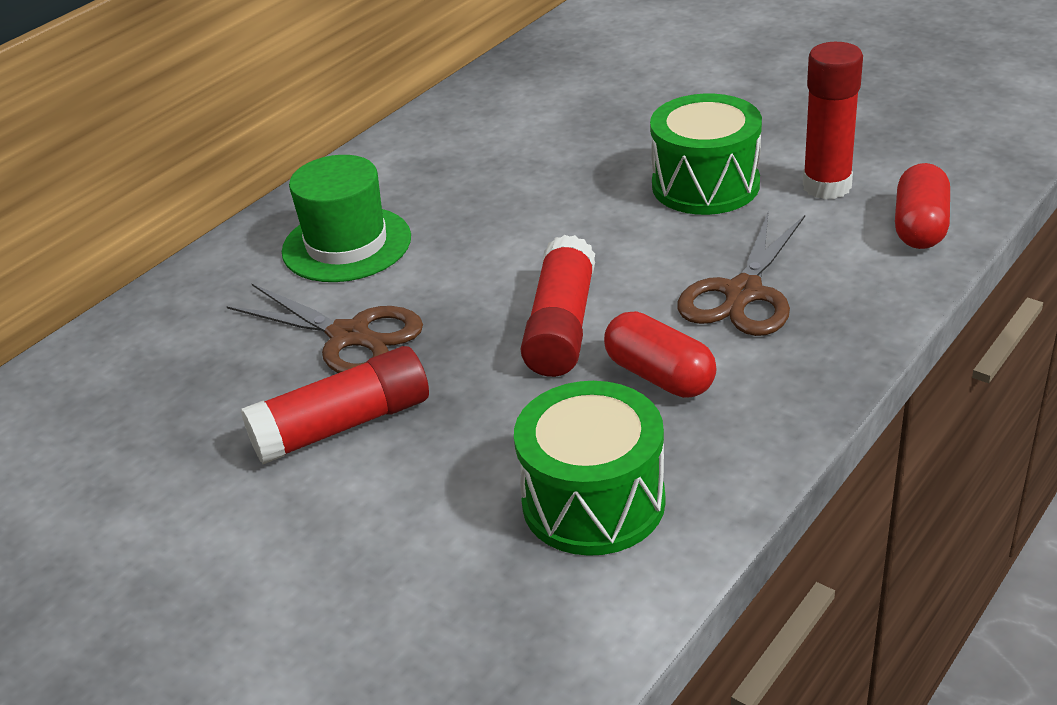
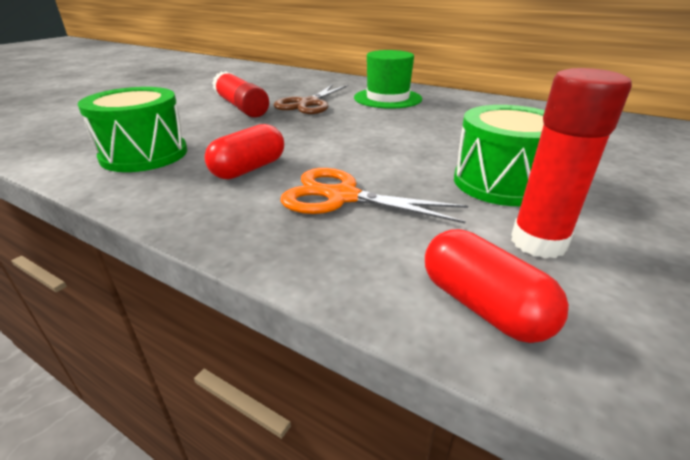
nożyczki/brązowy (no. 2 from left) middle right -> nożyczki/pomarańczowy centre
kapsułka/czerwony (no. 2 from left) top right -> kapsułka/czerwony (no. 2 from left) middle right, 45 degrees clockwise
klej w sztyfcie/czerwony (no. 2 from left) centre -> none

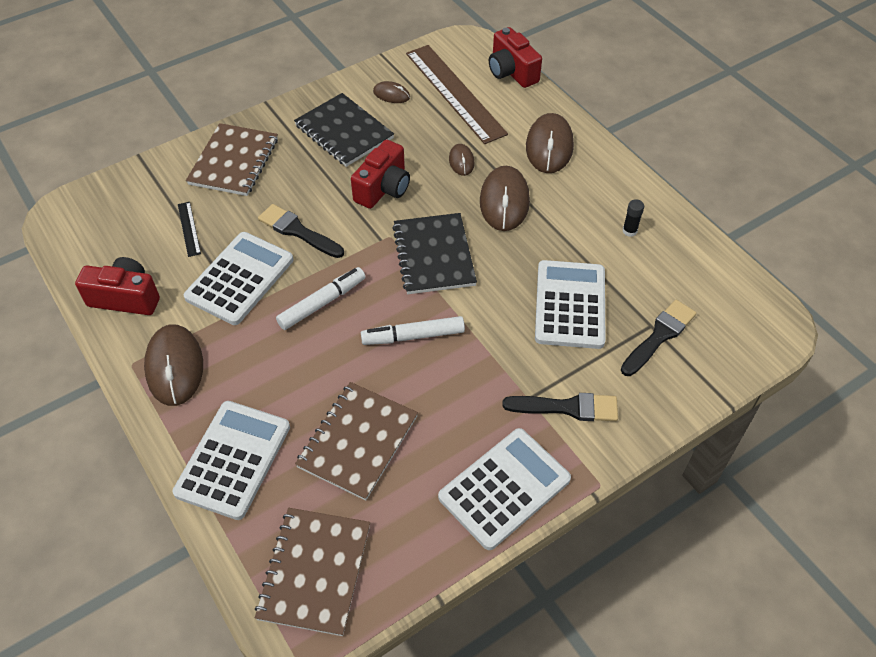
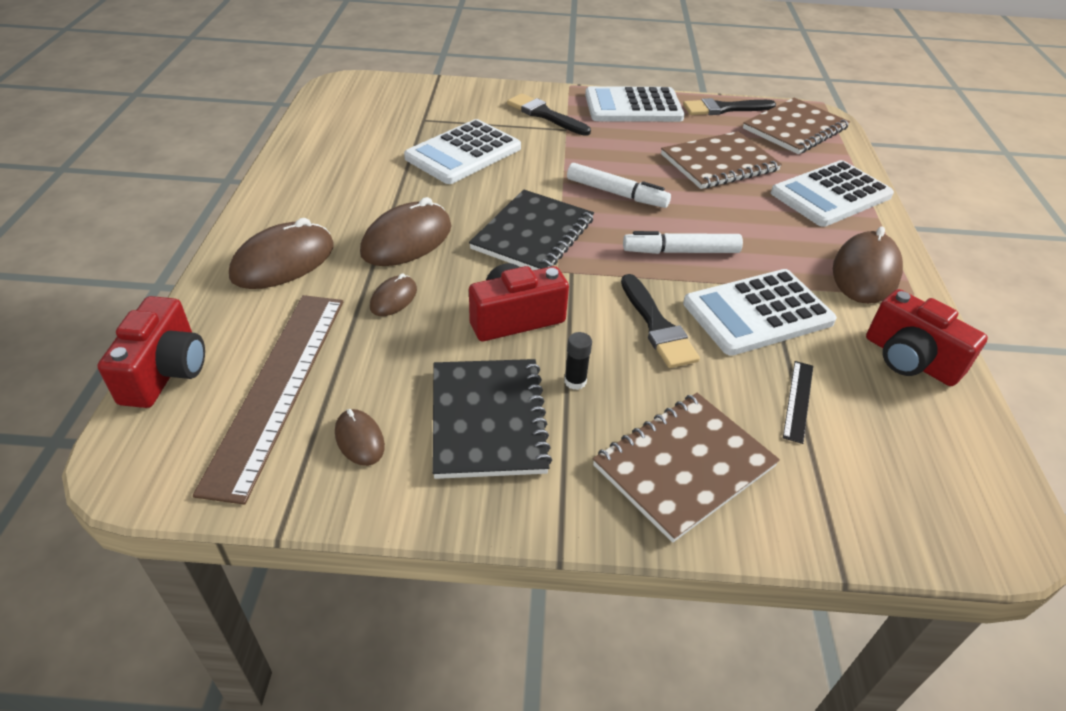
klej w sztyfcie/czarny top right -> klej w sztyfcie/czarny centre, shifted
pędzel/czarny (no. 3 from left) middle right -> pędzel/czarny (no. 3 from left) top right, shifted

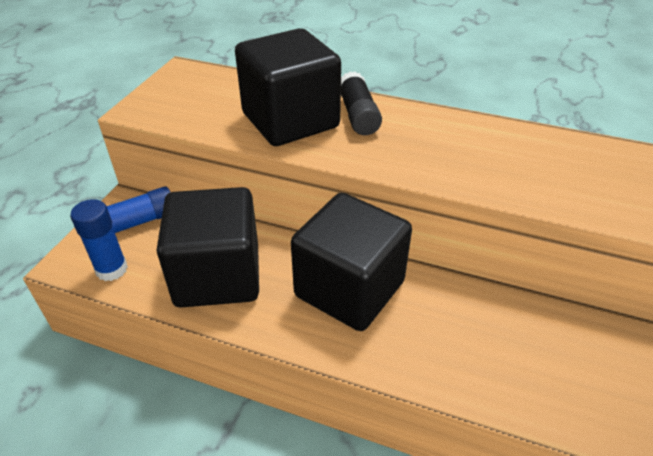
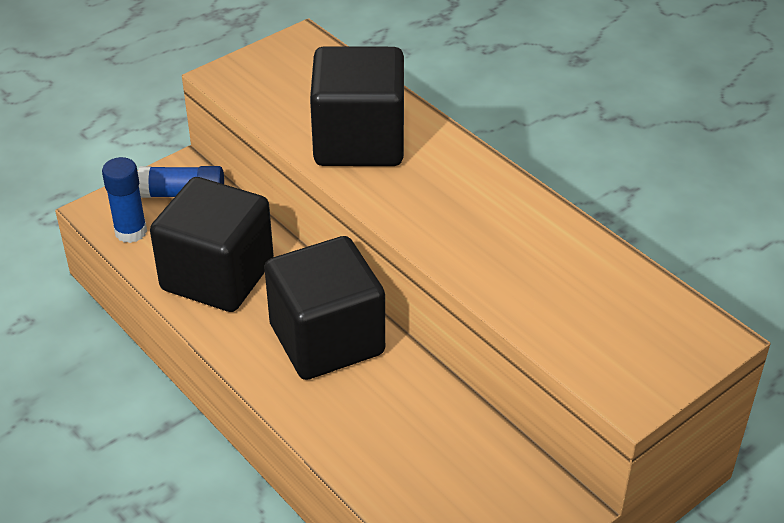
klej w sztyfcie/czarny top centre -> none

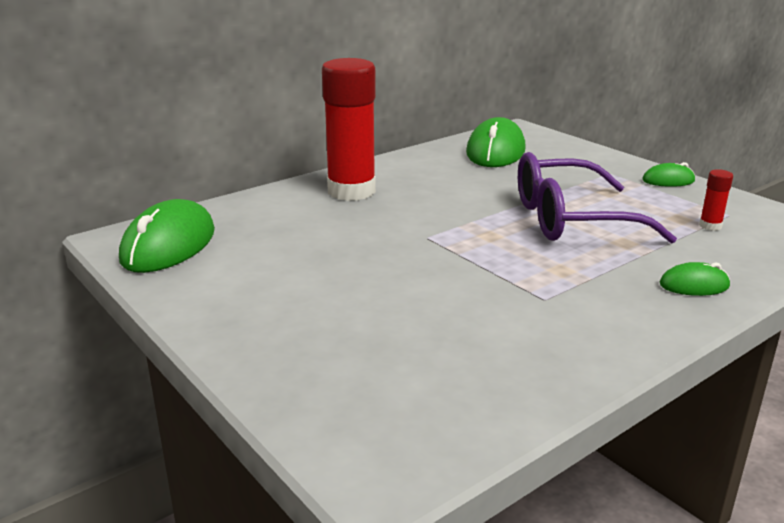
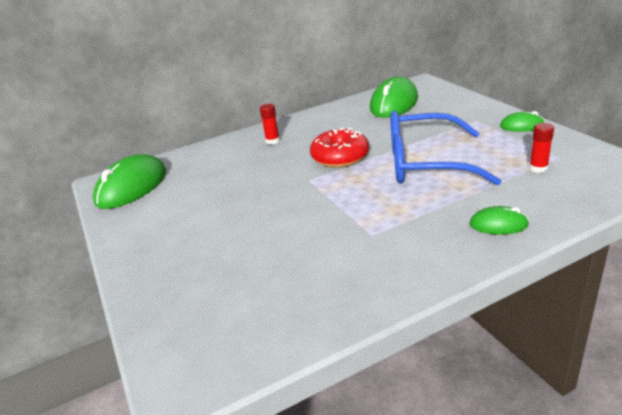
klej w sztyfcie/czerwony (no. 1 from left) top centre, x0.40
none -> donut/czerwony centre
okulary/fioletowy middle right -> okulary/niebieski middle right

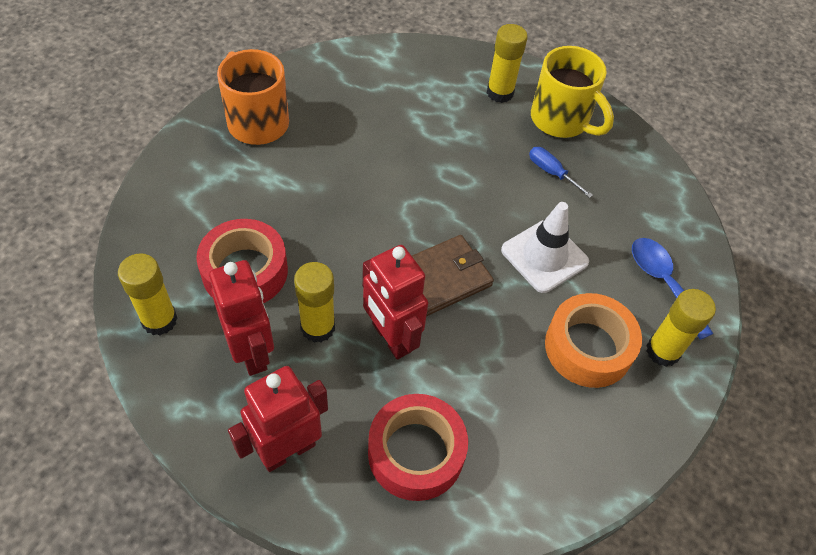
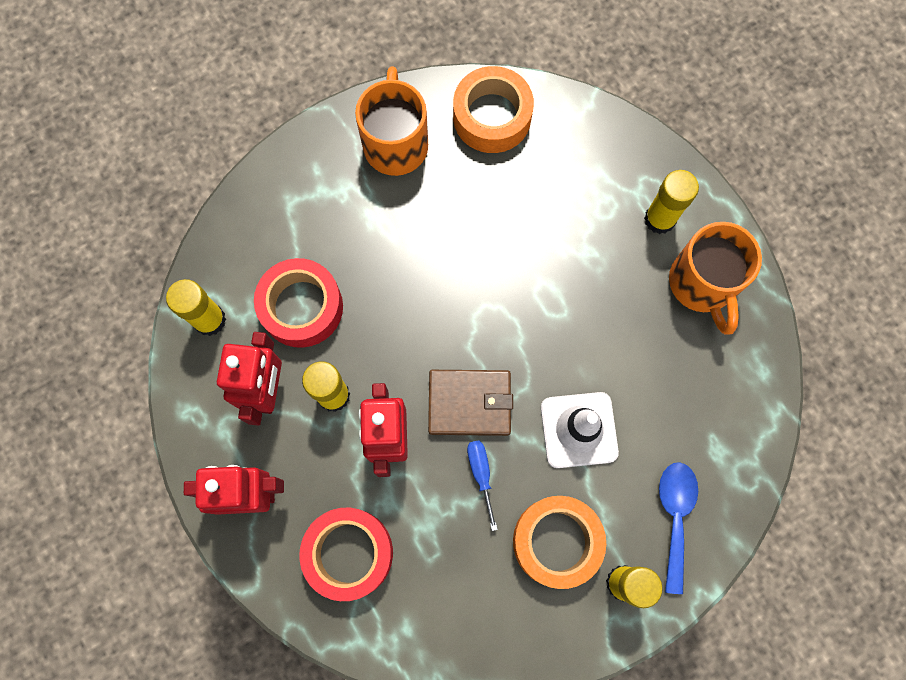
none -> taśma klejąca/pomarańczowy (no. 1 from left) top centre
śrubokręt/niebieski top right -> śrubokręt/niebieski bottom centre, shifted
kubek/żółty top right -> kubek/pomarańczowy (no. 2 from left) middle right

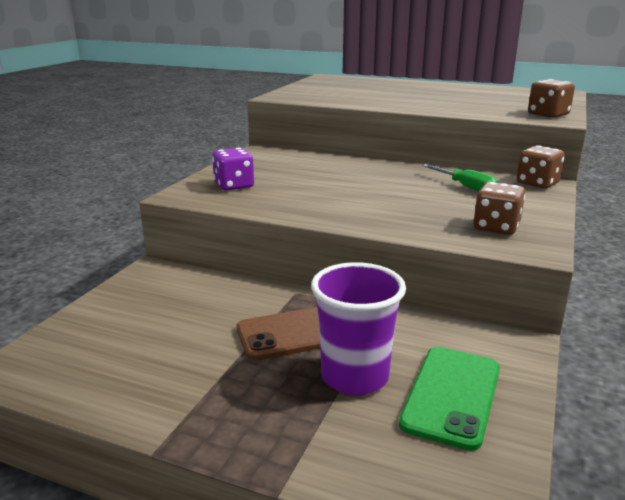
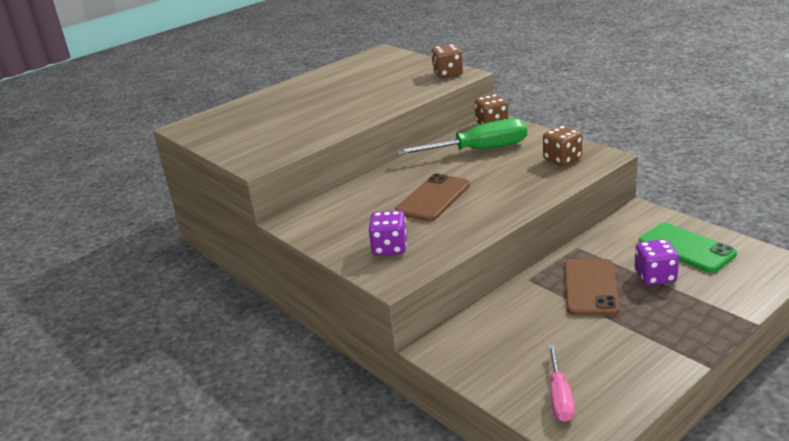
none -> telefon/brązowy (no. 1 from left) centre
śrubokręt/zielony middle right -> śrubokręt/zielony top centre, x1.77
none -> śrubokręt/różowy bottom right
szklanka/fioletowy centre -> kostka do gry/fioletowy (no. 2 from left) middle right

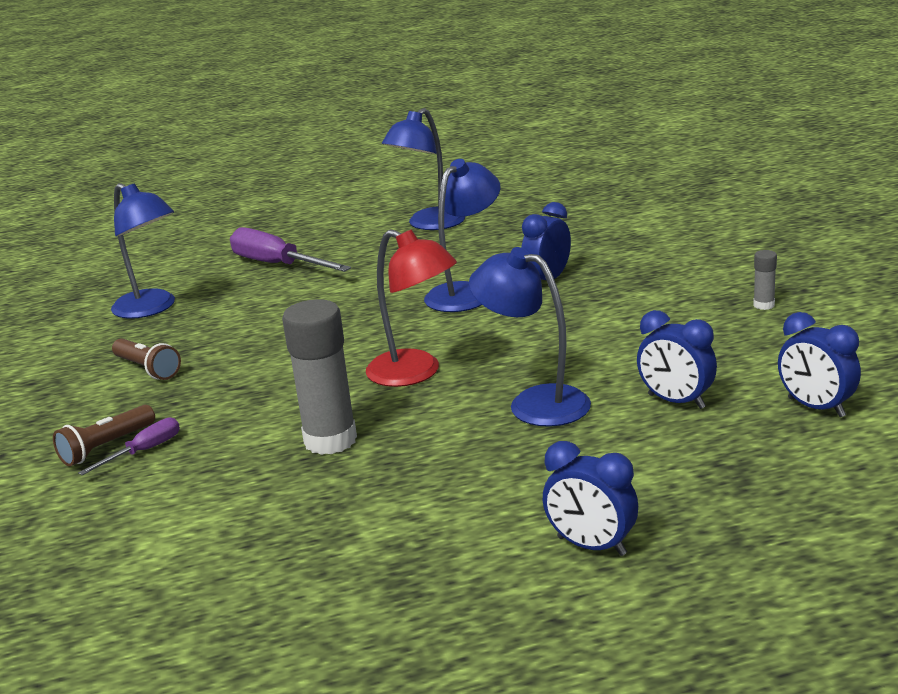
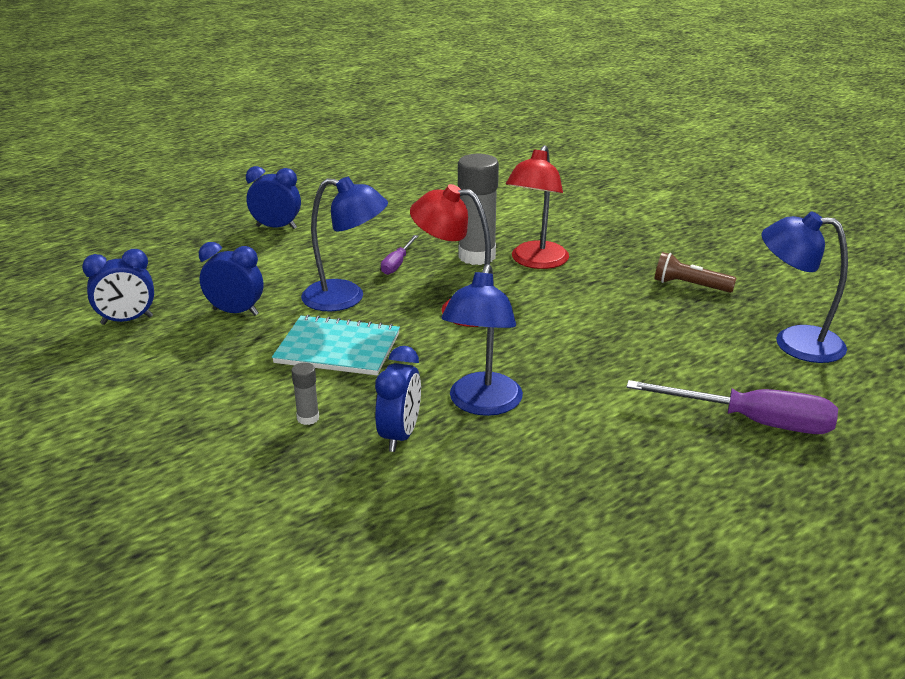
budzik/niebieski (no. 4 from left in the first image) middle right -> budzik/niebieski (no. 1 from left) middle left, 135 degrees clockwise
none -> zeszyt/turkusowy centre
klej w sztyfcie/szary (no. 2 from left in the first image) middle right -> klej w sztyfcie/szary (no. 1 from left) centre, shifted
śrubokręt/fioletowy (no. 1 from left) middle left -> śrubokręt/fioletowy (no. 1 from left) centre, shifted
none -> lampka/czerwony (no. 2 from left) top centre
latarka/brązowy (no. 1 from left) middle left -> none
lampka/niebieski (no. 2 from left) top centre -> none

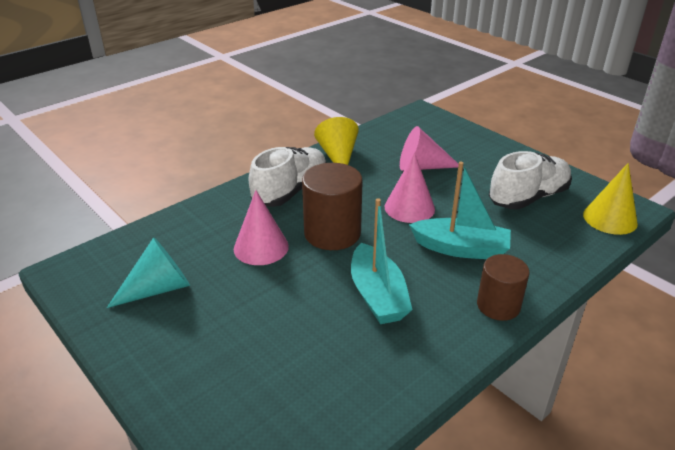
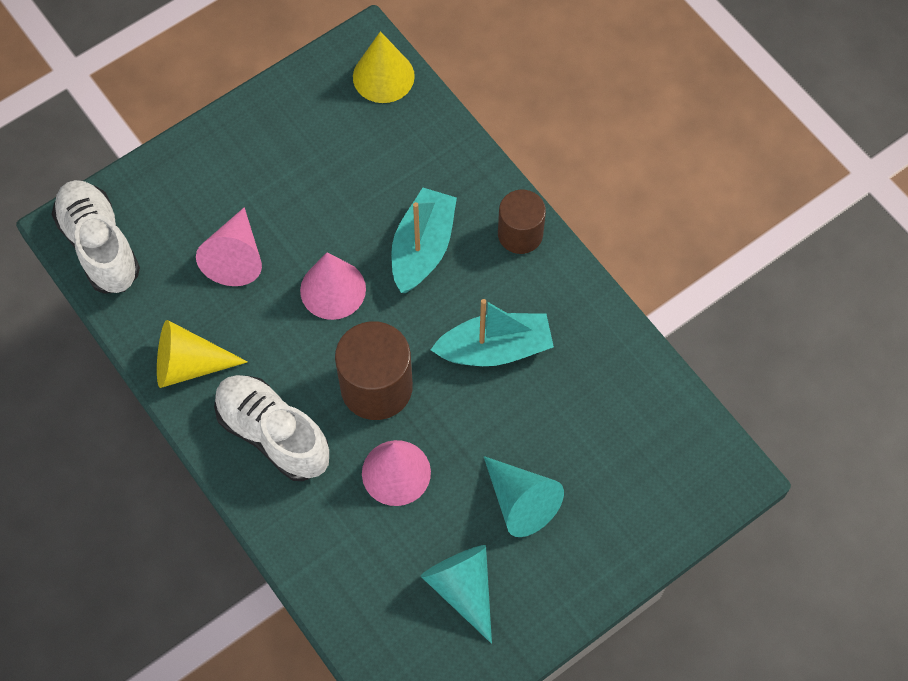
but/biały (no. 2 from left in the first image) middle right -> but/biały (no. 1 from left) middle left, shifted
none -> stożek/turkusowy (no. 2 from left) bottom centre

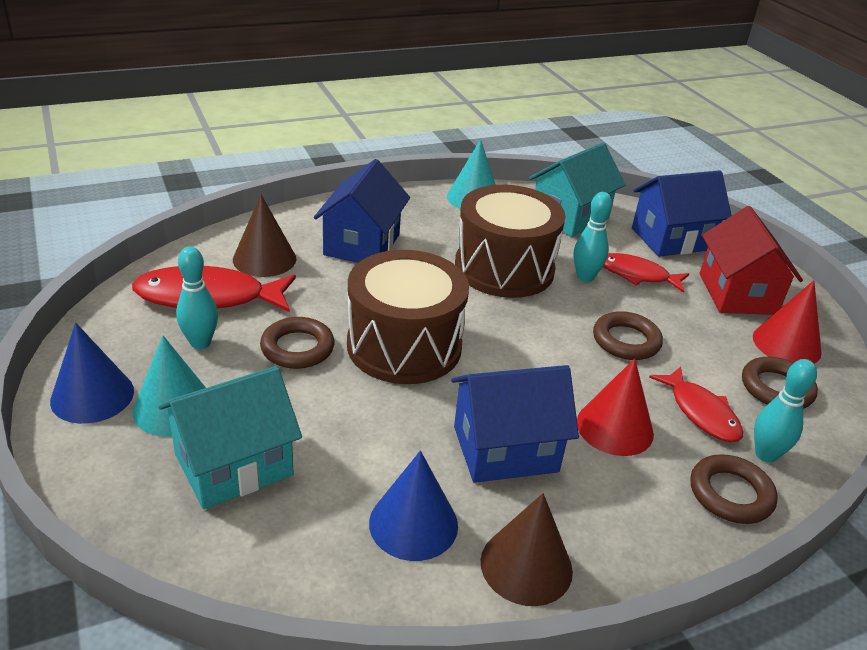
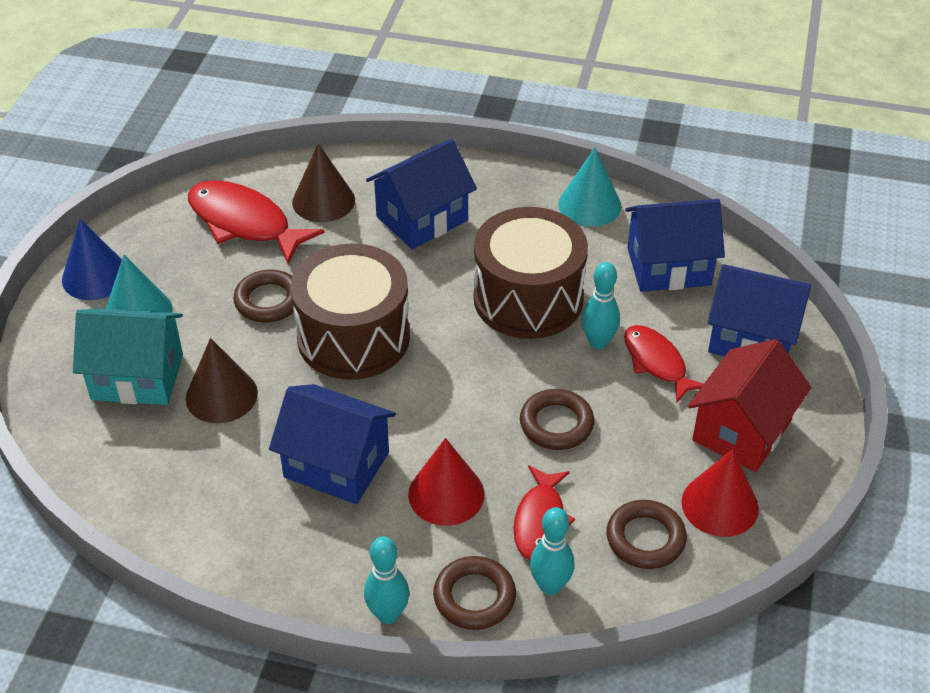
stożek/brązowy (no. 2 from left in the first image) bottom centre -> stożek/brązowy (no. 1 from left) middle left, shifted
kręgiel/turkusowy (no. 1 from left) middle left -> kręgiel/turkusowy (no. 1 from left) bottom centre, shifted
domek/turkusowy (no. 2 from left) top centre -> domek/niebieski (no. 3 from left) middle right
stożek/niebieski (no. 2 from left) bottom centre -> none

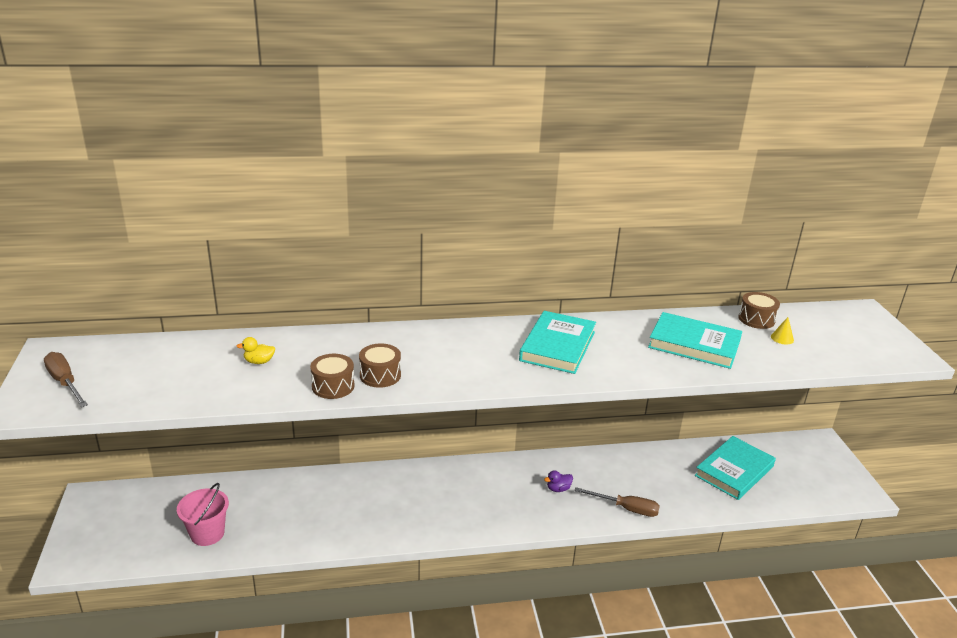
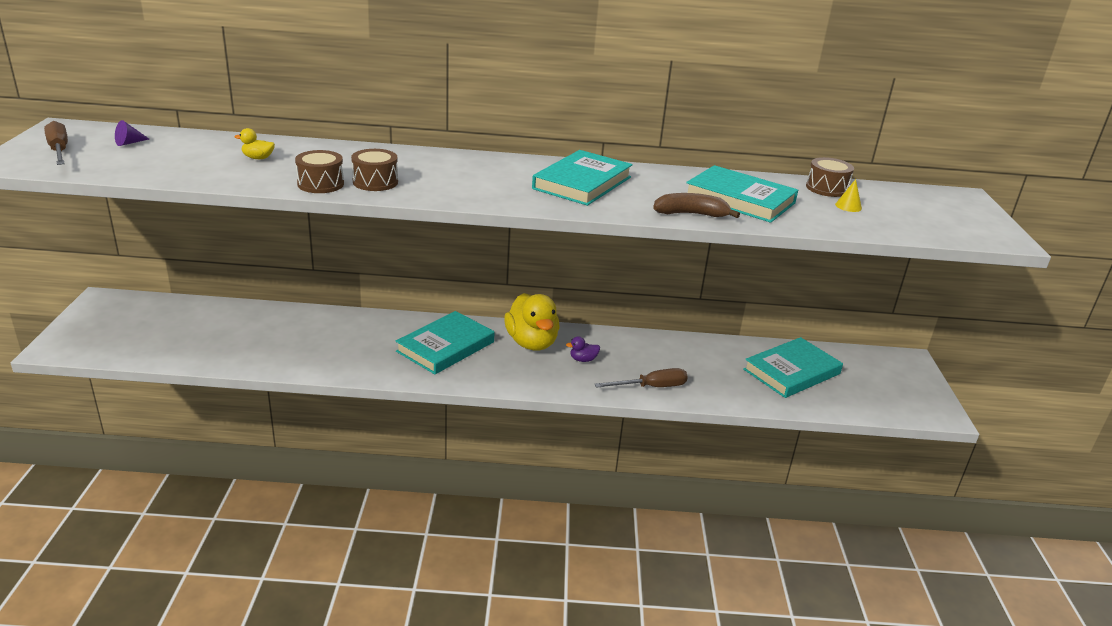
none -> stożek/fioletowy top left
none -> książka/turkusowy (no. 1 from left) centre
none -> kaczka/żółty (no. 2 from left) centre
śrubokręt/brązowy (no. 2 from left) bottom centre -> śrubokręt/brązowy (no. 2 from left) centre, 45 degrees counterclockwise
none -> banan/brązowy top centre
wiadro/różowy bottom left -> none

